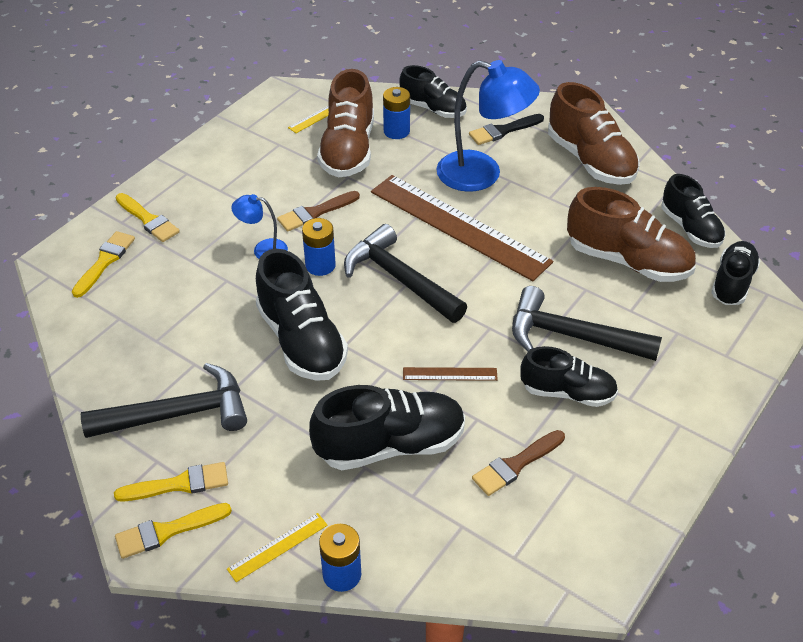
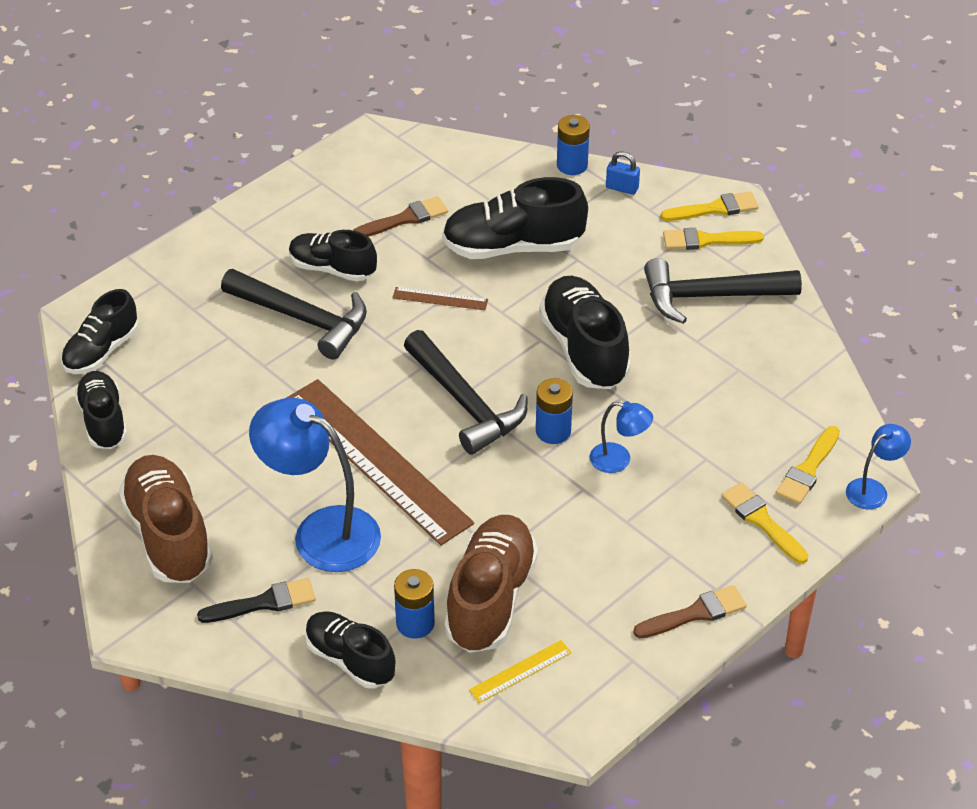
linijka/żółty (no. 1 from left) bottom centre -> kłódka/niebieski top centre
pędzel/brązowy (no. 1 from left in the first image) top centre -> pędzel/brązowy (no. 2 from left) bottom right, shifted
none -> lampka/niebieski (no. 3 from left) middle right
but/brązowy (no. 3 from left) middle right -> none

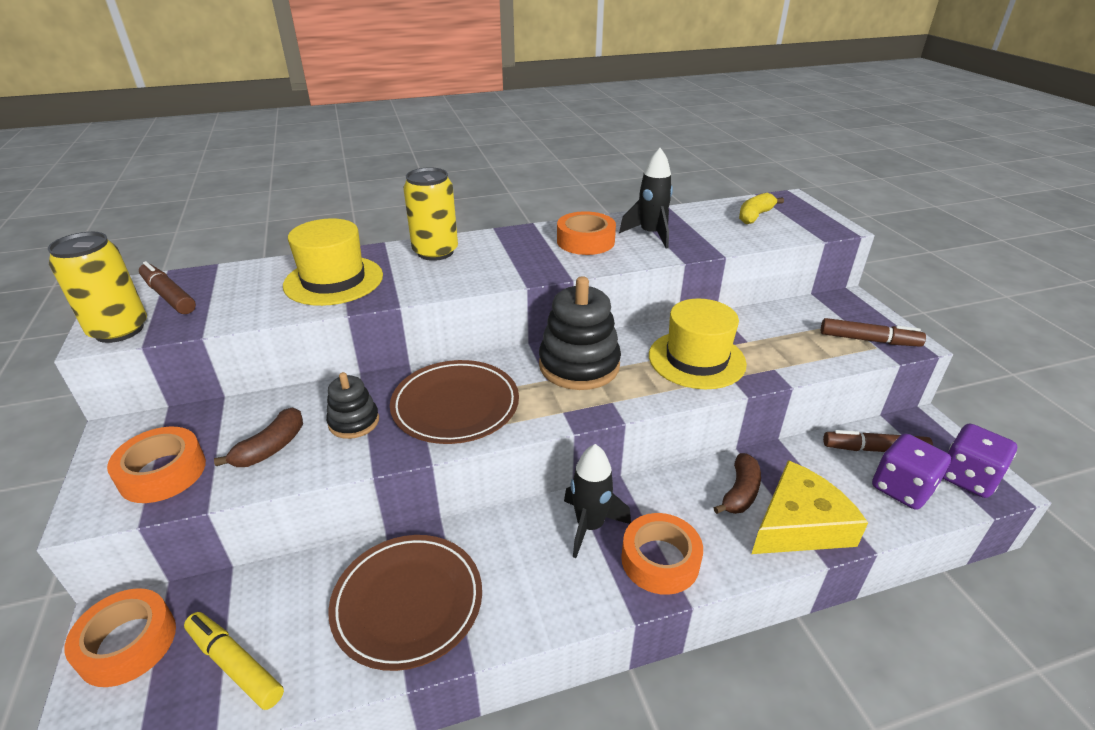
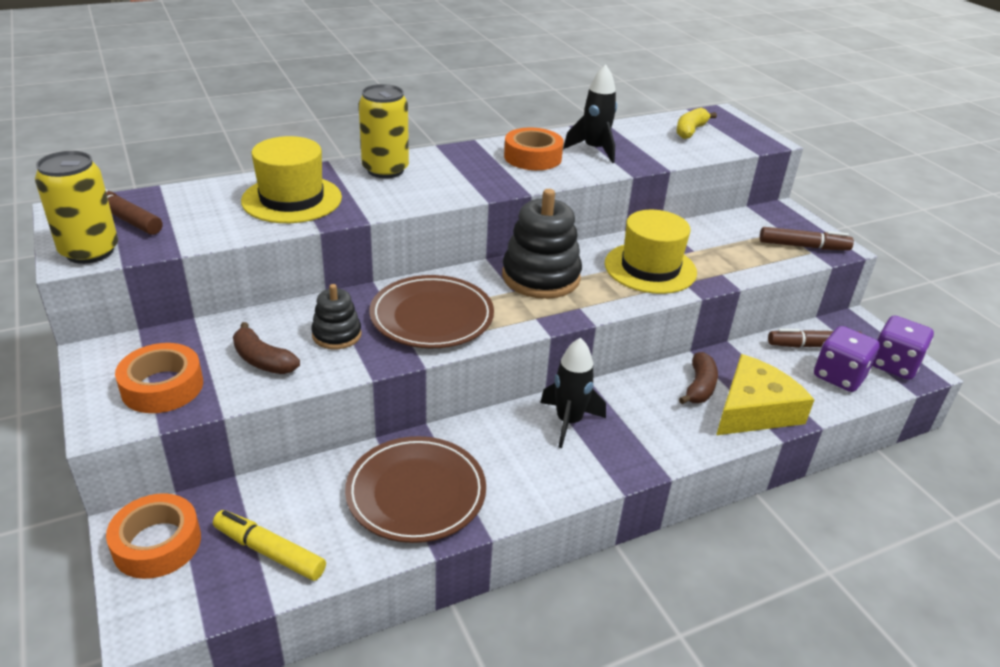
banan/brązowy (no. 1 from left) middle left, 105 degrees clockwise
taśma klejąca/pomarańczowy (no. 4 from left) bottom centre -> none

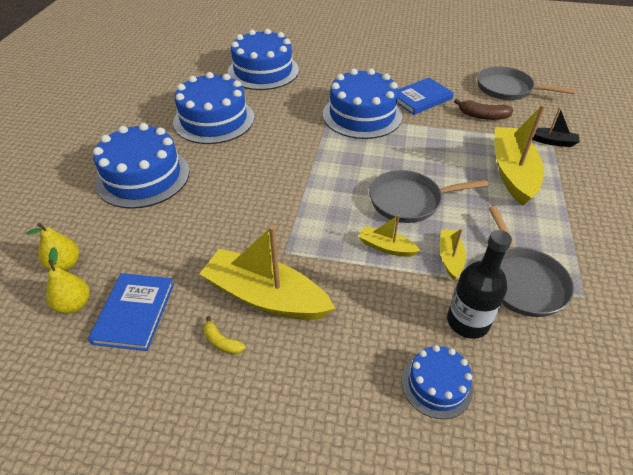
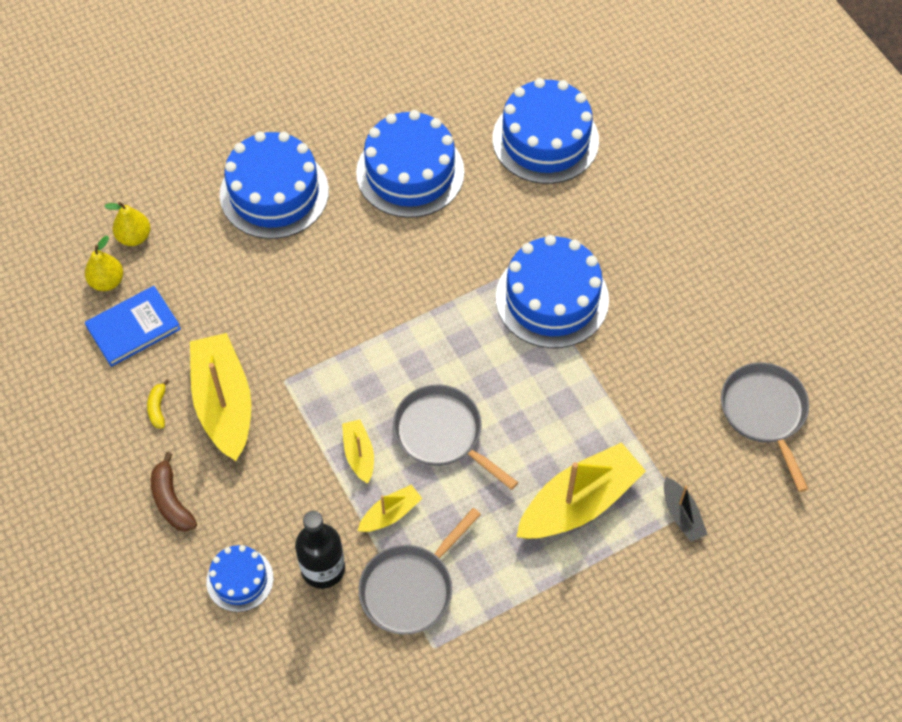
banan/brązowy top right -> banan/brązowy bottom left, shifted
książka/niebieski (no. 2 from left) top right -> none

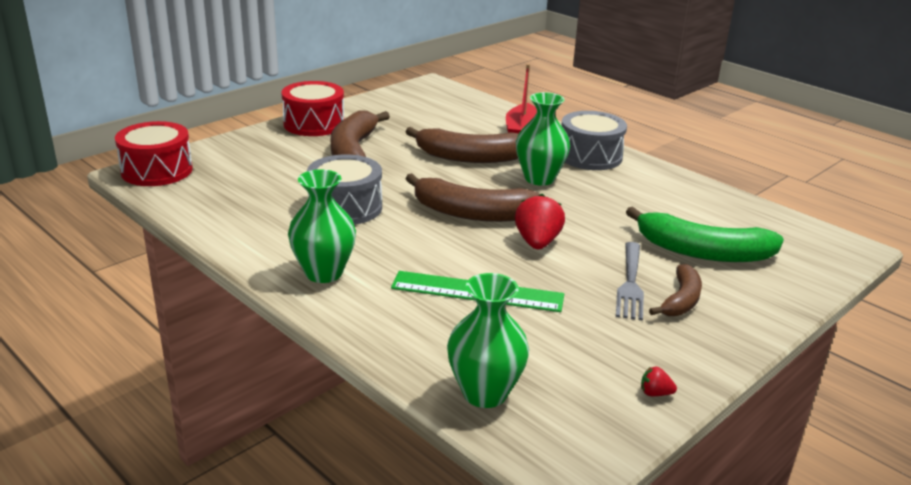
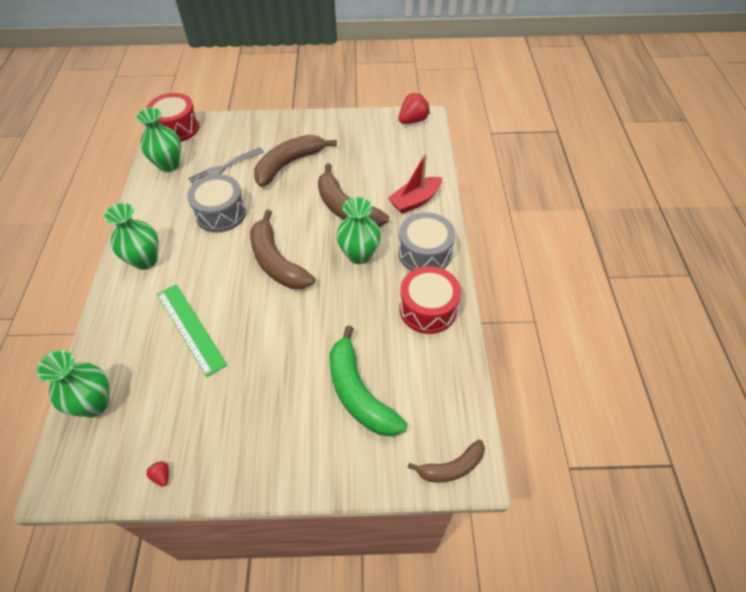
none -> wazon/zielony (no. 3 from left) top left
widelec/szary middle right -> widelec/szary top left, shifted
truskawka/czerwony (no. 1 from left in the first image) centre -> truskawka/czerwony (no. 2 from left) top centre, shifted
bęben/czerwony (no. 2 from left) top centre -> bęben/czerwony (no. 2 from left) centre, shifted
banan/brązowy (no. 4 from left) middle right -> banan/brązowy (no. 4 from left) bottom centre, shifted

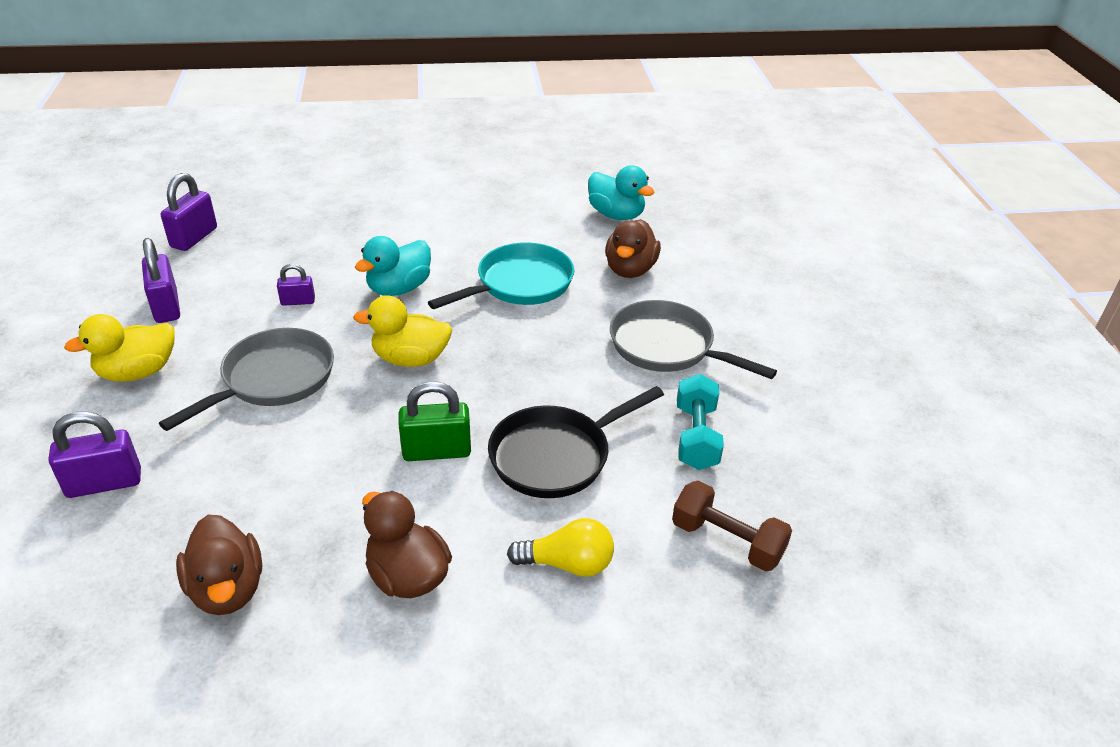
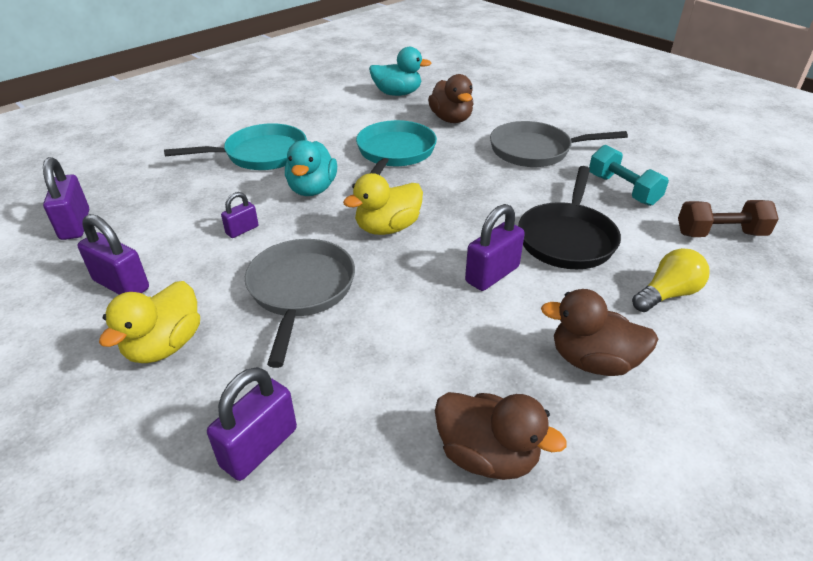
none -> patelnia/turkusowy (no. 1 from left) top left
kłódka/zielony centre -> kłódka/fioletowy (no. 5 from left) centre

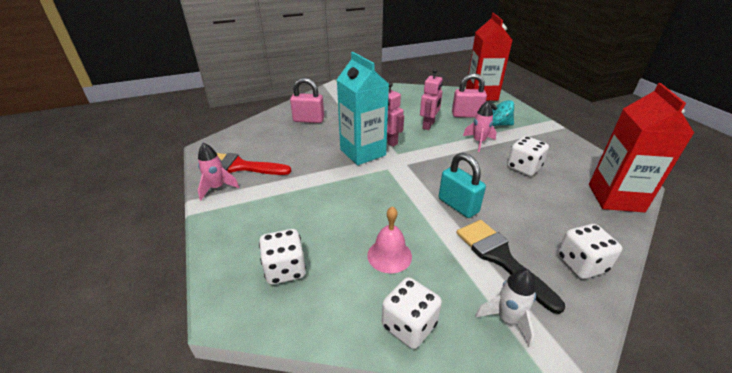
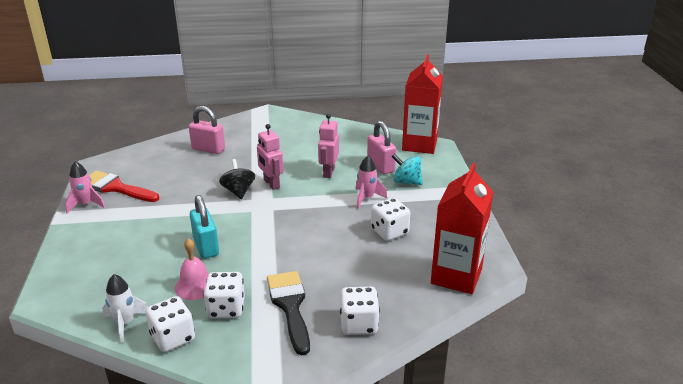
rakieta/biały bottom right -> rakieta/biały bottom left, shifted
kłódka/turkusowy centre -> kłódka/turkusowy middle left, shifted
kostka do gry/biały (no. 1 from left in the first image) bottom centre -> kostka do gry/biały (no. 2 from left) bottom left, shifted
karton mleka/turkusowy top centre -> bączek/czarny centre
robot/różowy (no. 2 from left) top centre -> robot/różowy (no. 2 from left) centre, 150 degrees clockwise
kłódka/różowy (no. 2 from left) top centre -> kłódka/różowy (no. 2 from left) centre, 45 degrees clockwise

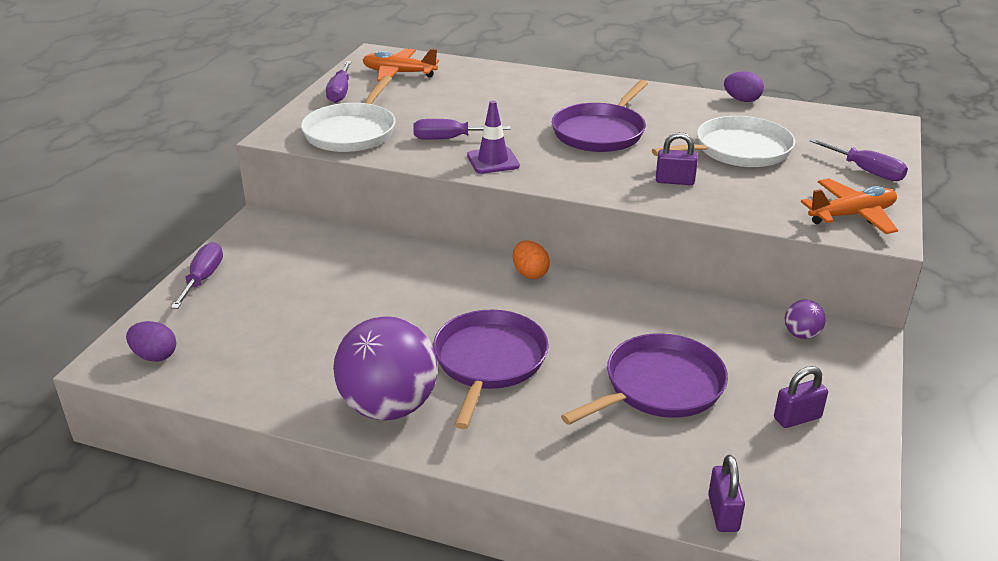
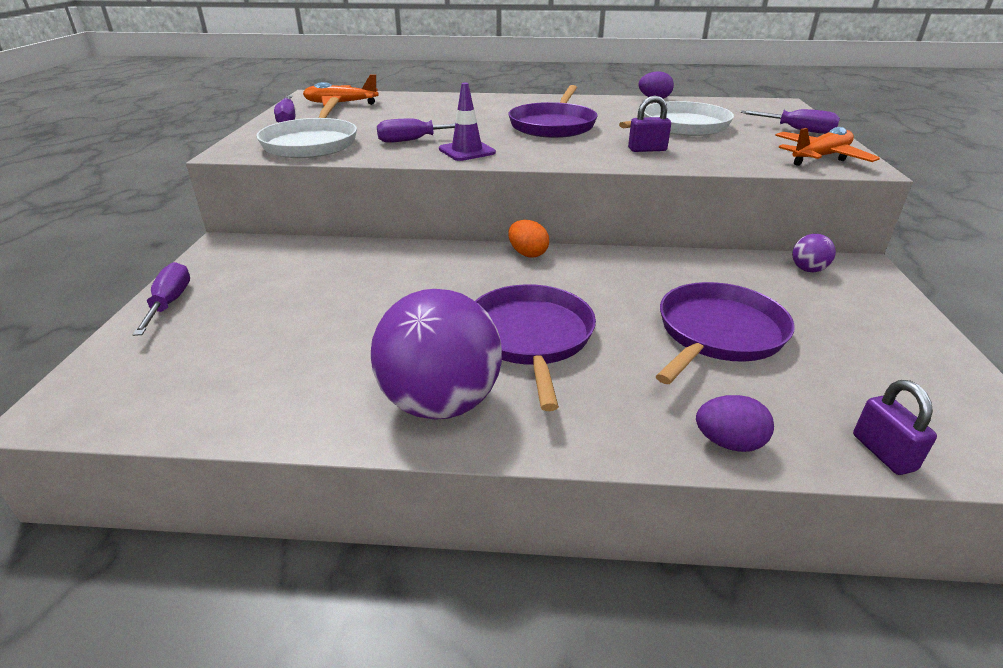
jajko/fioletowy (no. 1 from left in the first image) middle left -> jajko/fioletowy (no. 2 from left) middle right, shifted
kłódka/fioletowy (no. 3 from left) bottom right -> none

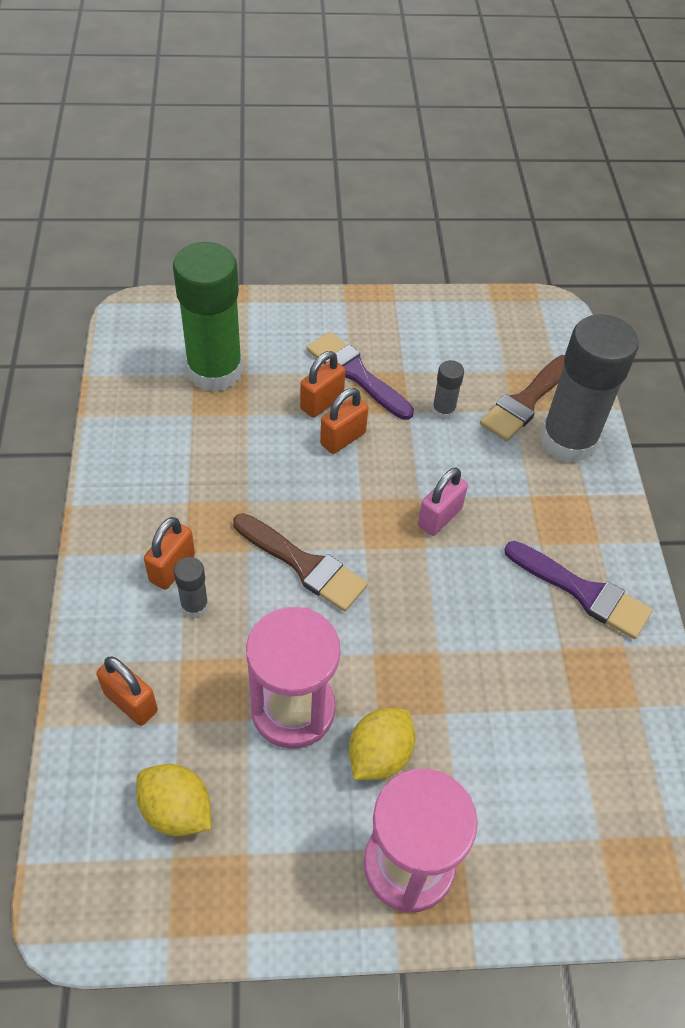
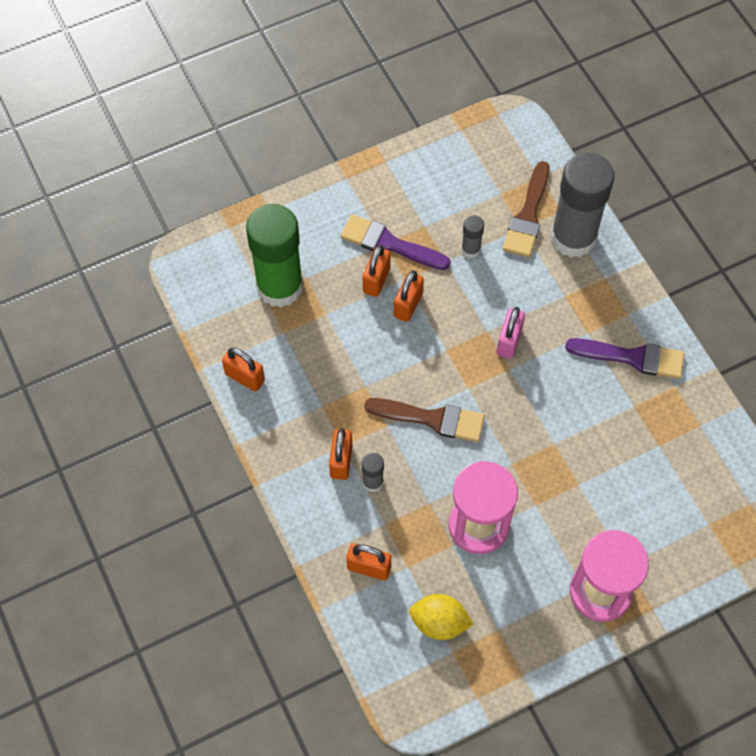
none -> kłódka/pomarańczowy (no. 1 from left) middle left
cytryna/żółty (no. 2 from left) bottom centre -> none

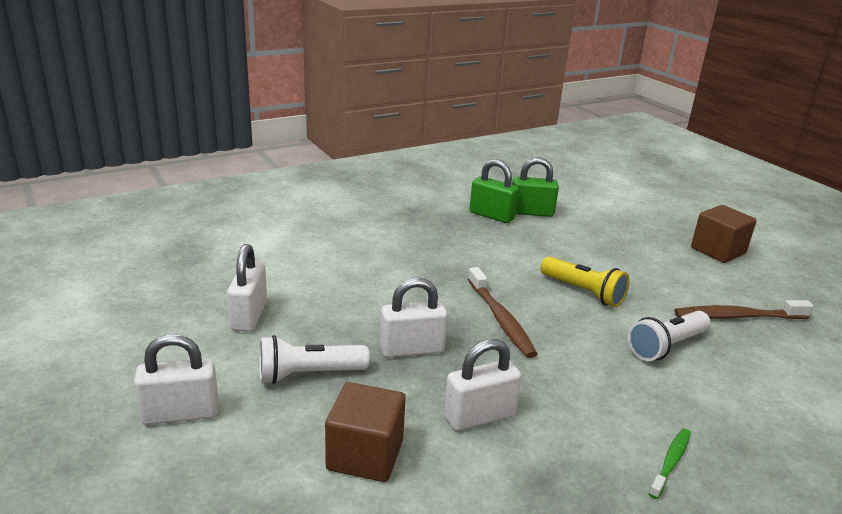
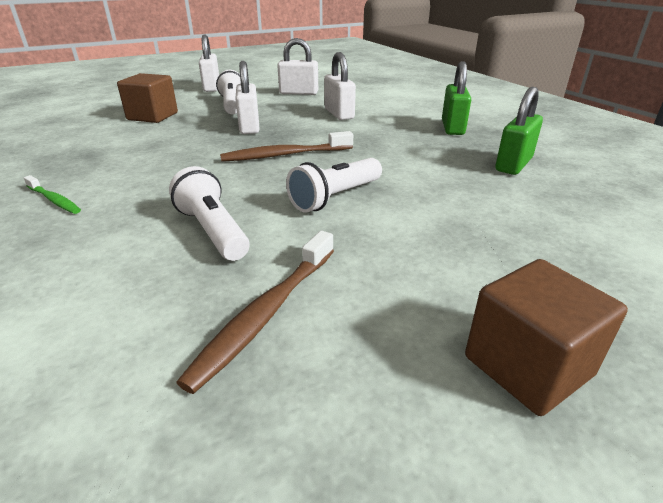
szczoteczka do zębów/brązowy (no. 2 from left in the first image) middle right -> szczoteczka do zębów/brązowy (no. 1 from left) centre, 150 degrees counterclockwise
latarka/żółty middle right -> latarka/biały (no. 3 from left) centre
kłódka/biały (no. 4 from left) bottom centre -> kłódka/biały (no. 4 from left) top centre, shifted
kłódka/zielony (no. 2 from left in the first image) centre -> kłódka/zielony (no. 1 from left) top right, shifted

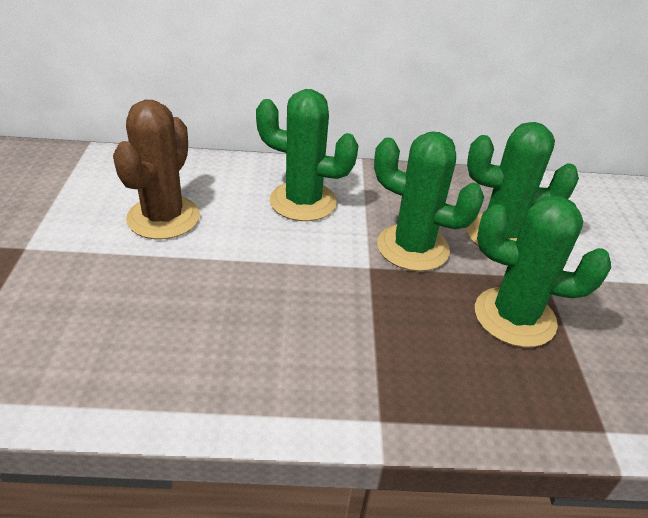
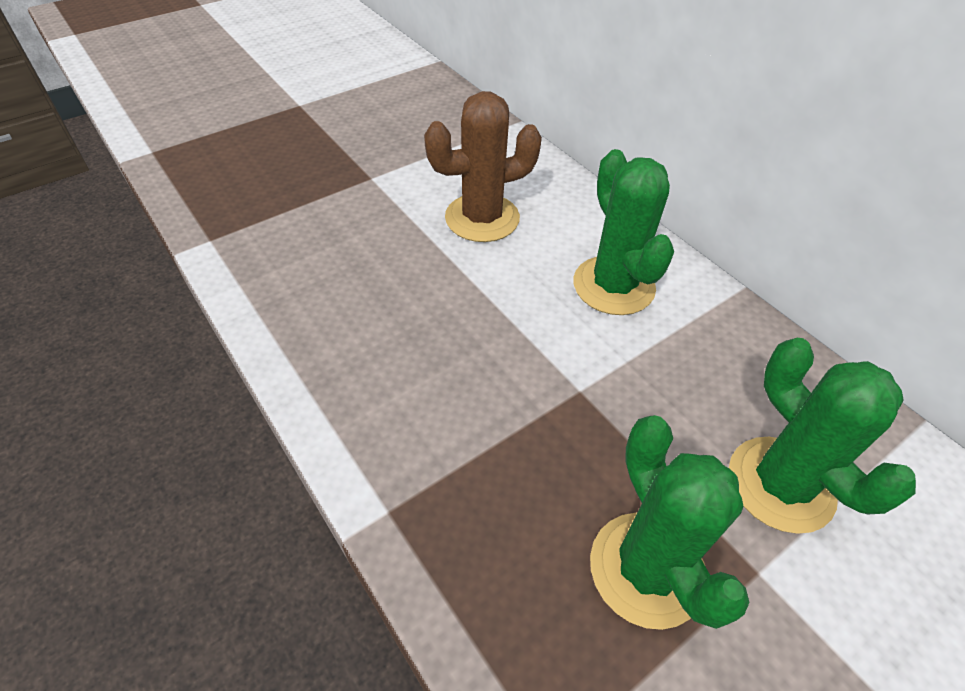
kaktus/zielony (no. 2 from left) centre -> none

